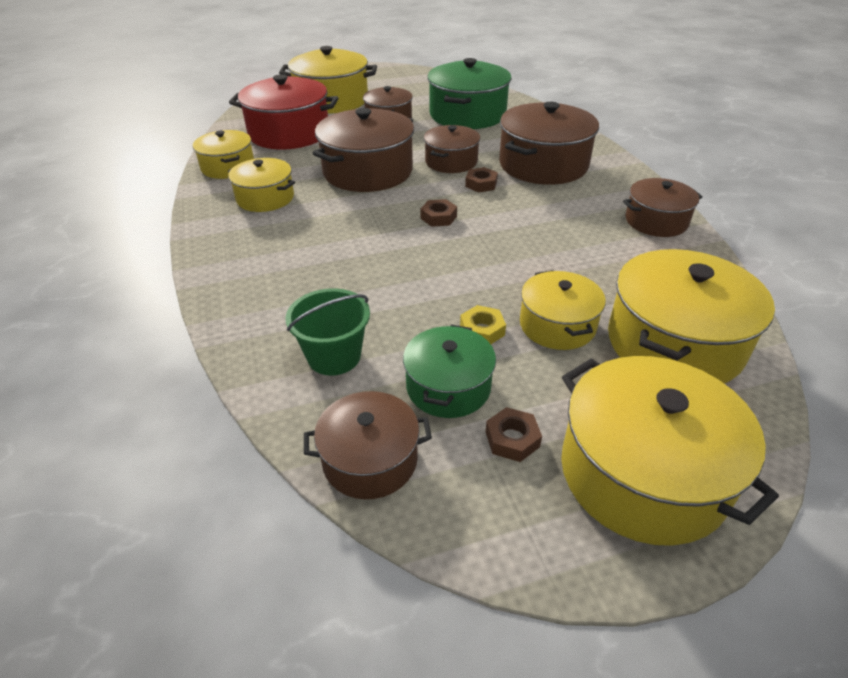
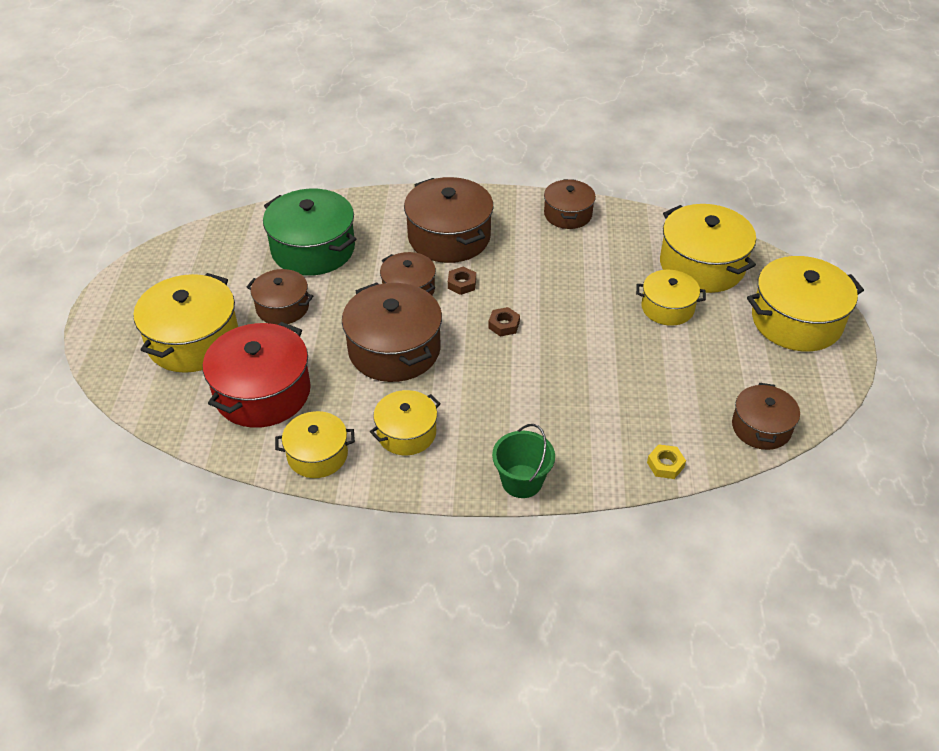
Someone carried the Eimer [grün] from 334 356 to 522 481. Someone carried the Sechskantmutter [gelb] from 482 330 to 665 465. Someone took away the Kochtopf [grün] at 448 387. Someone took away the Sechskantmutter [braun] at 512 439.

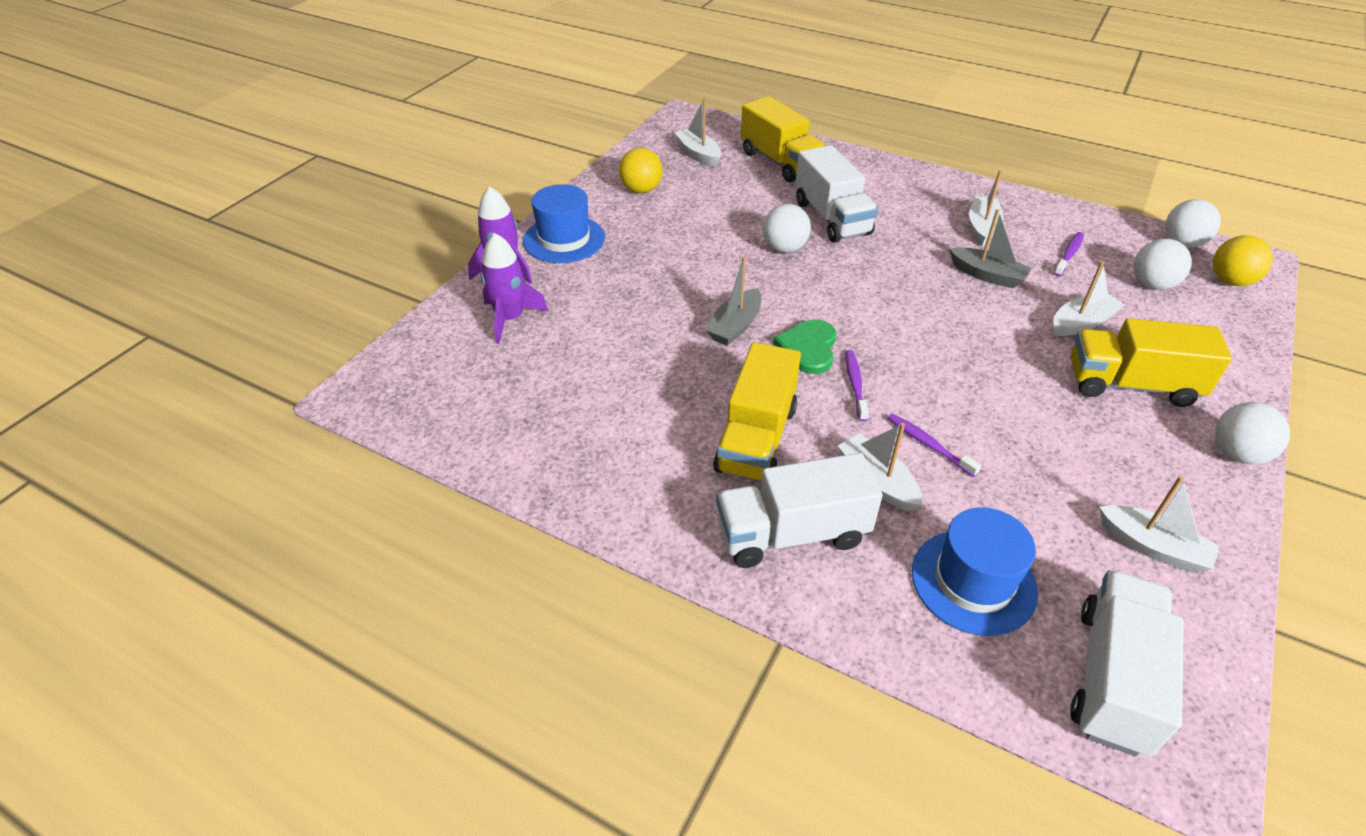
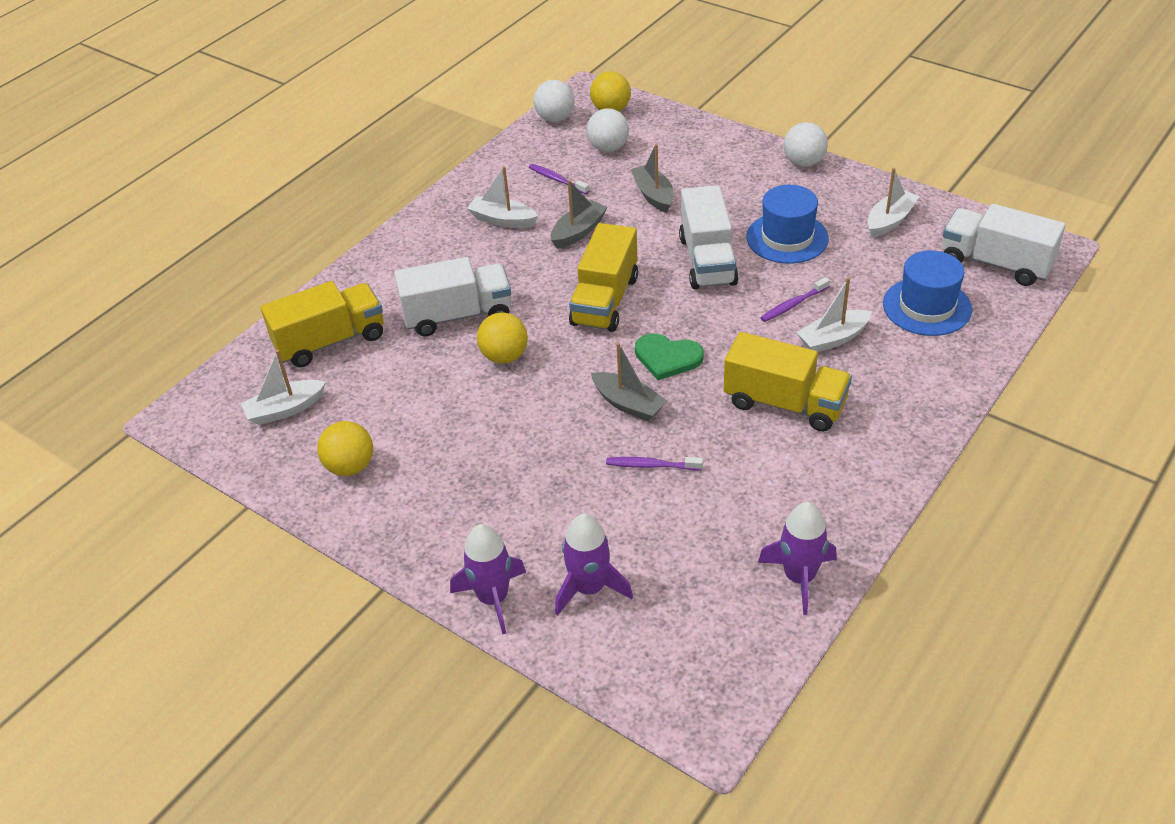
Someone repainted the Ball [weiß] at 784 248, which became the Ball [gelb] at 504 356. Someone carried the Lastwagen [gelb] from 1131 385 to 605 300. Someone carried the Zahnbürste [lila] from 855 384 to 651 465. Someone repainted the Boot [weiß] at 1081 323, which became the Boot [grau] at 653 195. Someone carried the Lastwagen [weiß] from 792 534 to 707 260. Someone carried the Hut [blau] from 564 239 to 787 238. Someone put down the Rakete [lila] at 799 578.

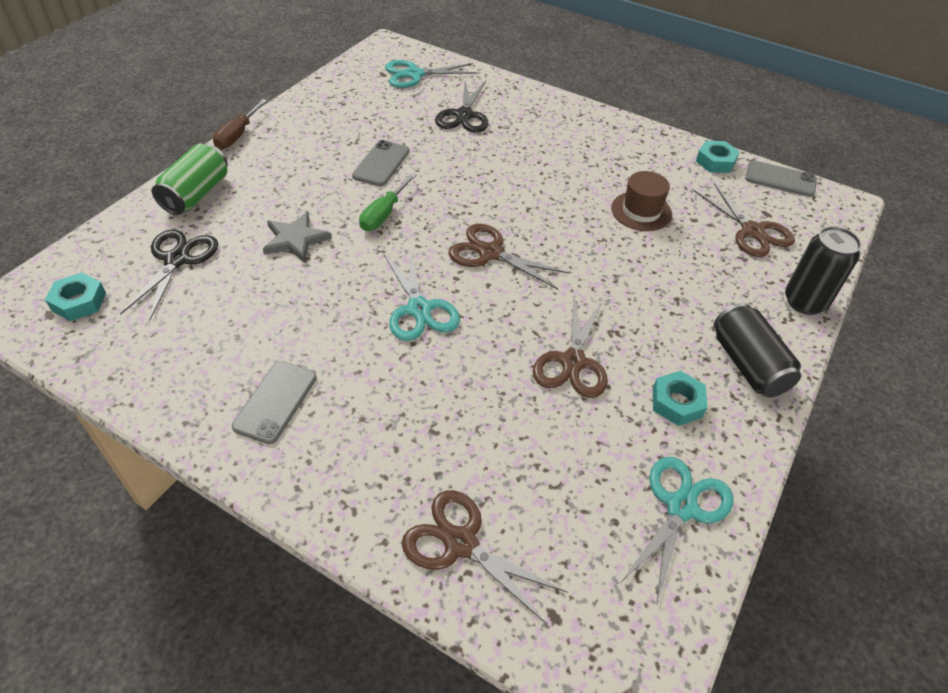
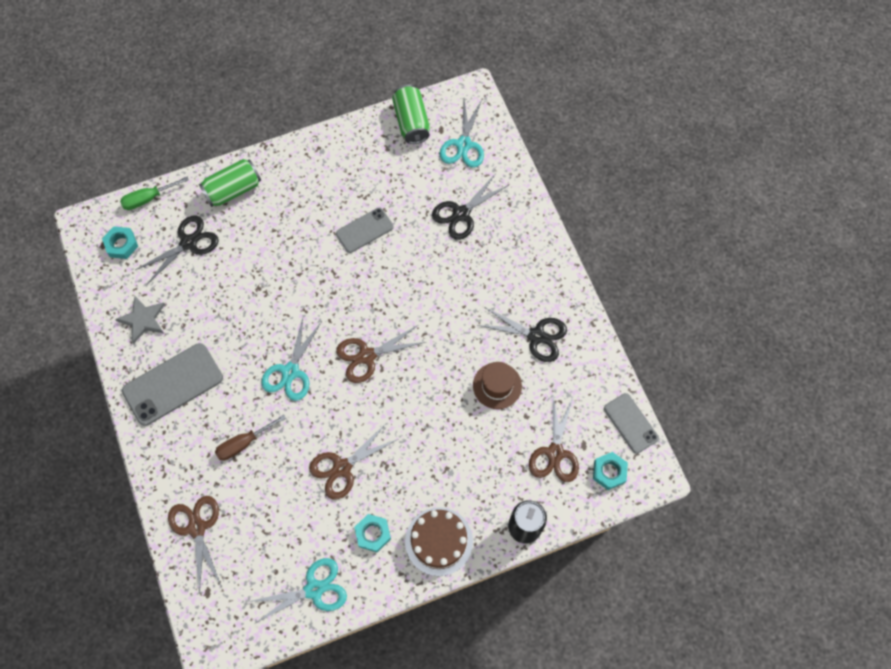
Someone carried the Stern [grau] from 295 239 to 143 320. Someone carried the Schraubenzieher [grün] from 384 214 to 149 198. Someone scaled the Handy [grau] at 275 402 by 1.63. Someone carried the Schraubenzieher [braun] from 238 135 to 244 443. Someone rotated the Schere [braun] at 490 253 by 90 degrees counterclockwise. Someone put down the Dose [grün] at 411 122. Someone swapped the Dose [schwarz] at 748 365 for the Kuchen [braun] at 439 541. Someone rotated the Schere [türkis] at 415 75 by 105 degrees counterclockwise. Someone put down the Schere [schwarz] at 536 336. Someone carried the Sechskantmutter [türkis] from 715 161 to 609 472.

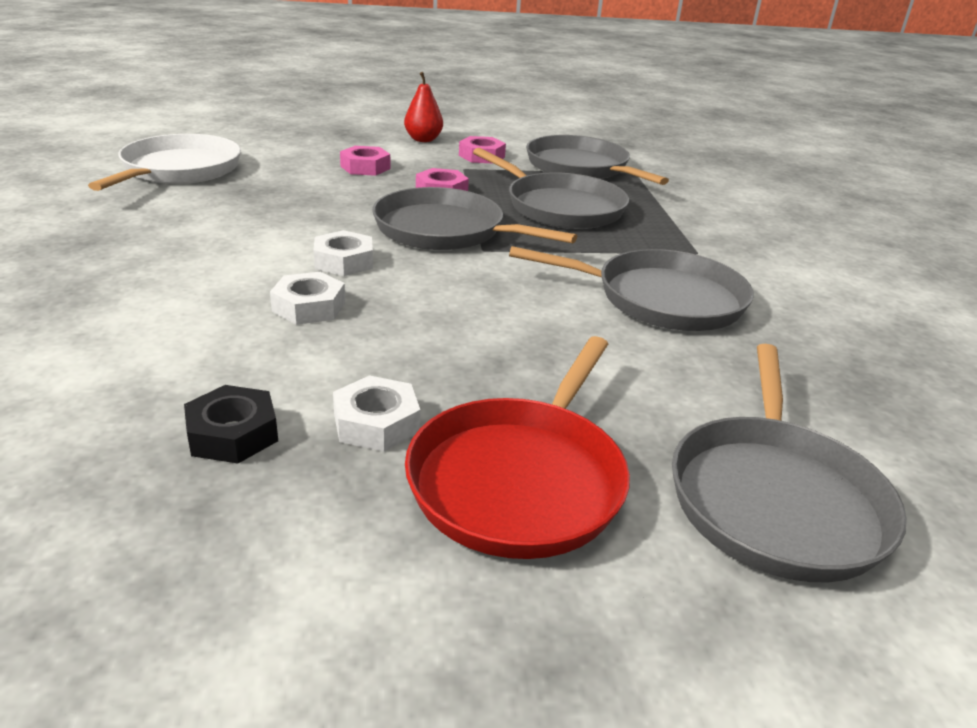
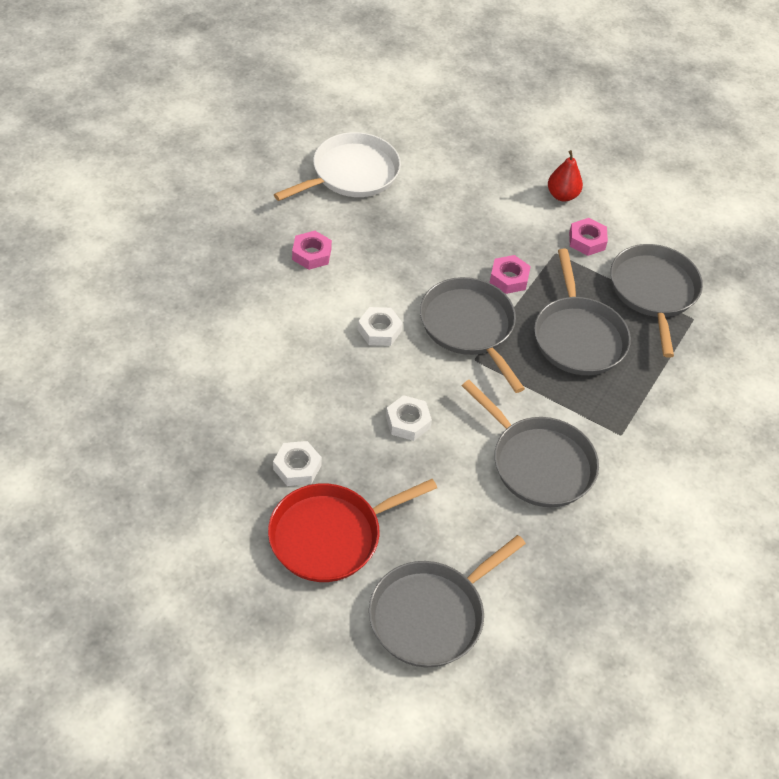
Someone carried the Sechskantmutter [rosa] from 365 167 to 311 254. Someone carried the Sechskantmutter [weiß] from 309 307 to 408 422. Someone took away the Sechskantmutter [schwarz] at 233 434.

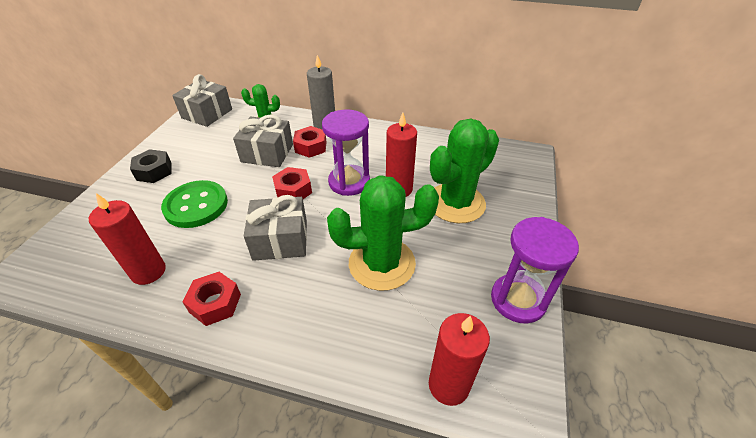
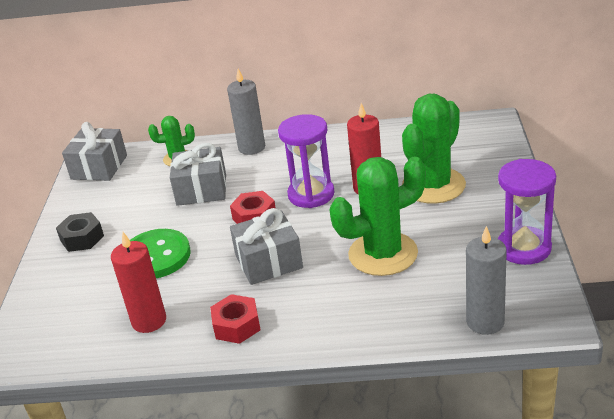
Someone repainted the Kerze [rot] at 448 385, which became the Kerze [grau] at 485 322. Someone took away the Sechskantmutter [rot] at 311 147.

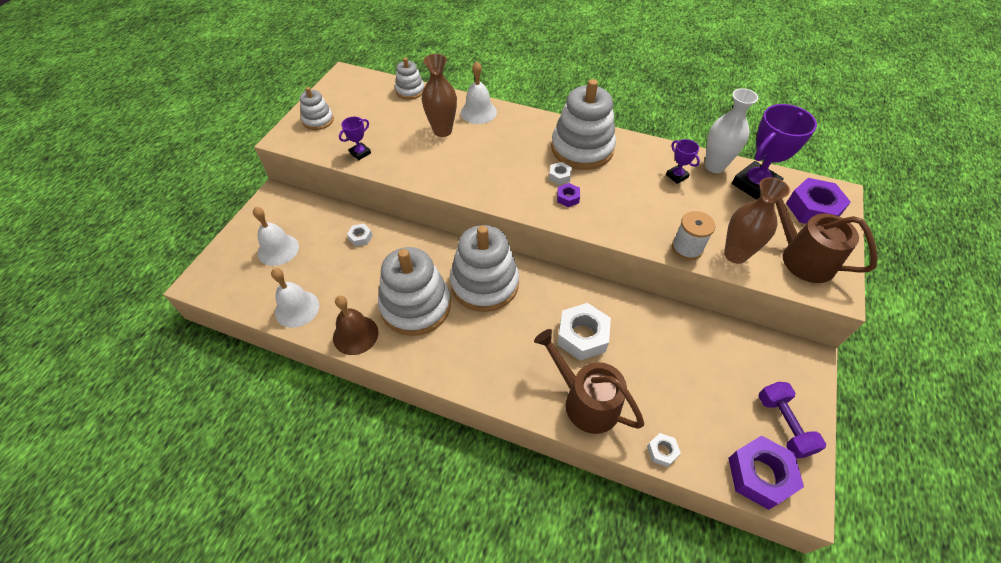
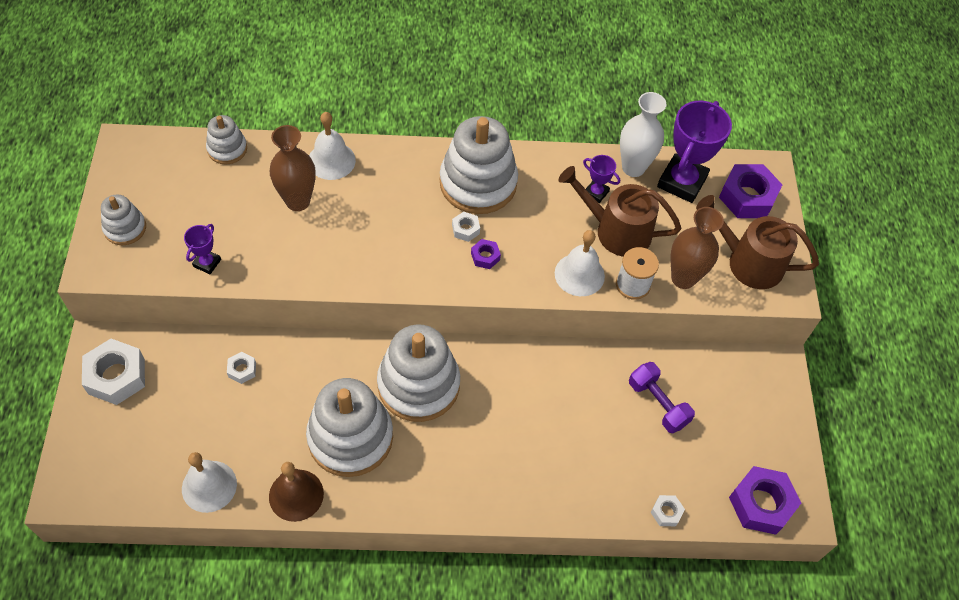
Someone carried the Sechskantmutter [weiß] from 582 336 to 116 376. Someone carried the Glocke [weiß] from 278 249 to 579 274. Someone carried the Gießkanne [braun] from 586 401 to 617 231. Someone carried the Hantel [lila] from 783 425 to 658 404.

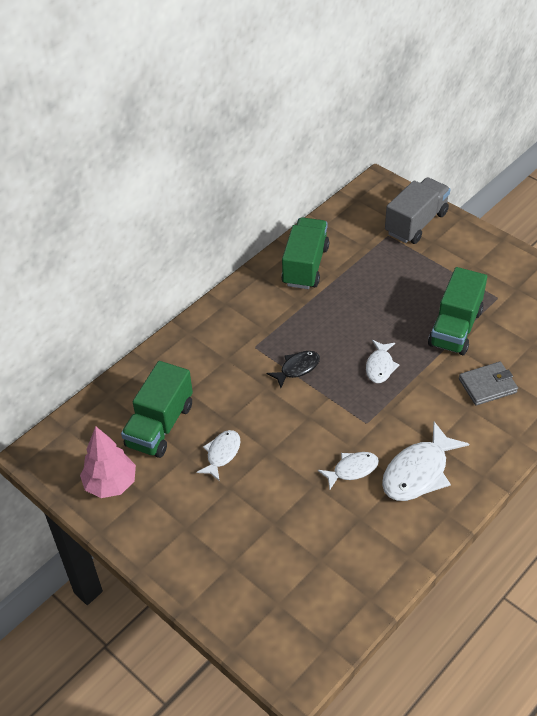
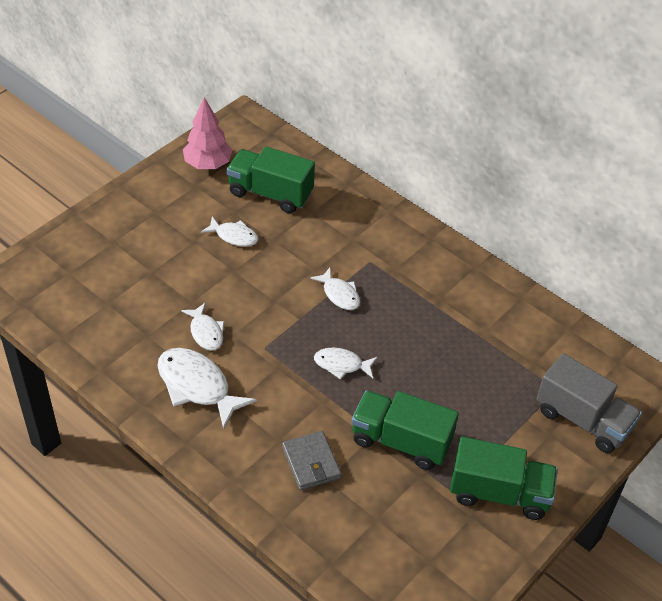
Someone repainted the Fisch [schwarz] at 297 368, which became the Fisch [weiß] at 339 294. Someone carried the Lastwagen [grün] from 305 266 to 499 493.

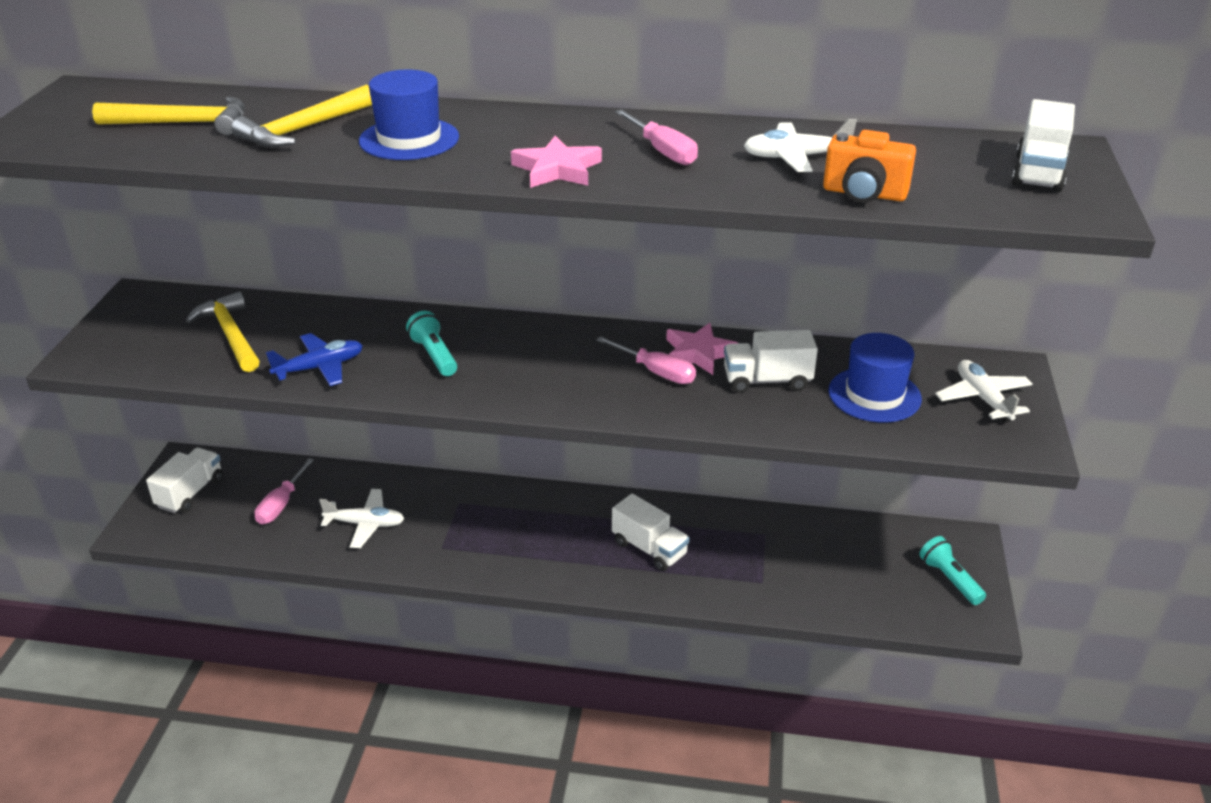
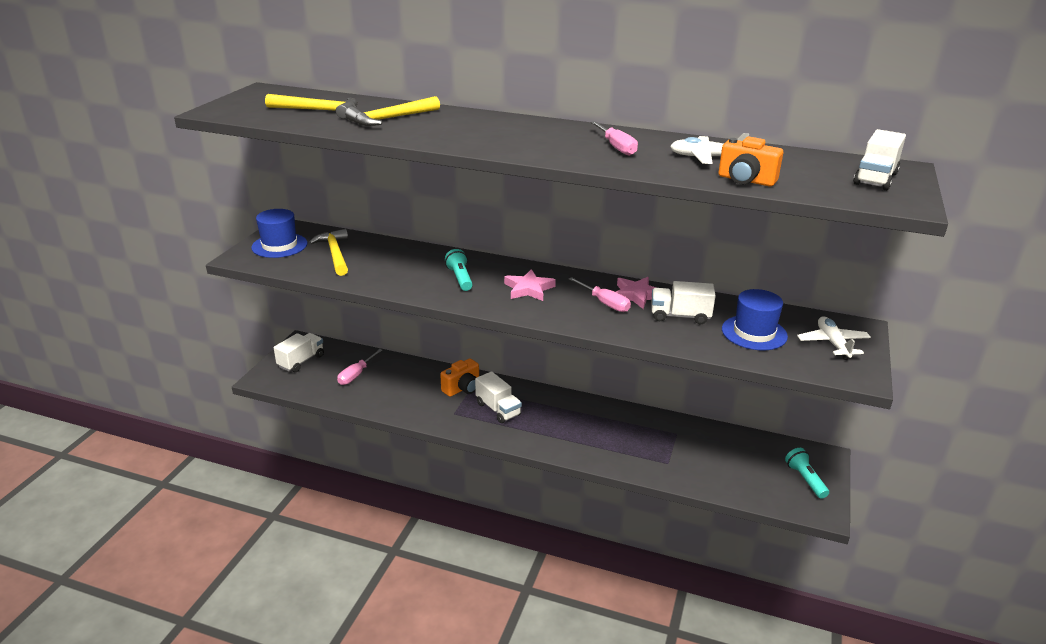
Someone carried the Hut [blau] from 409 139 to 279 245. Someone put down the Kamera [orange] at 462 388. Someone carried the Lastwagen [weiß] from 649 549 to 498 409. Someone carried the Stern [rosa] from 557 169 to 528 289. Someone took away the Flugzeug [blau] at 320 368. Someone took away the Flugzeug [weiß] at 365 524.

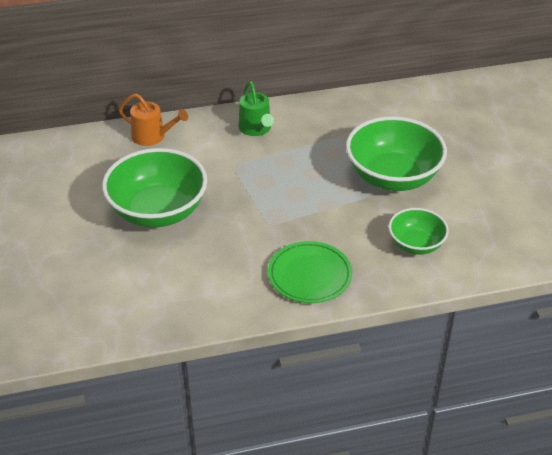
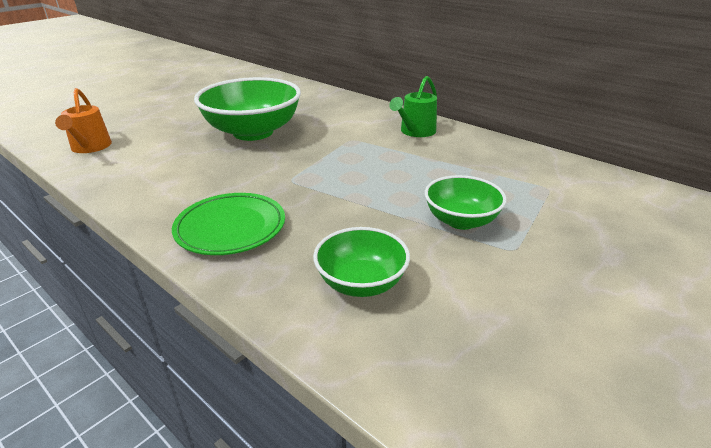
Someone carried the Gießkanne [orange] from 152 136 to 90 147. Someone scaled the Schüssel [grün] at 393 177 by 0.56.

